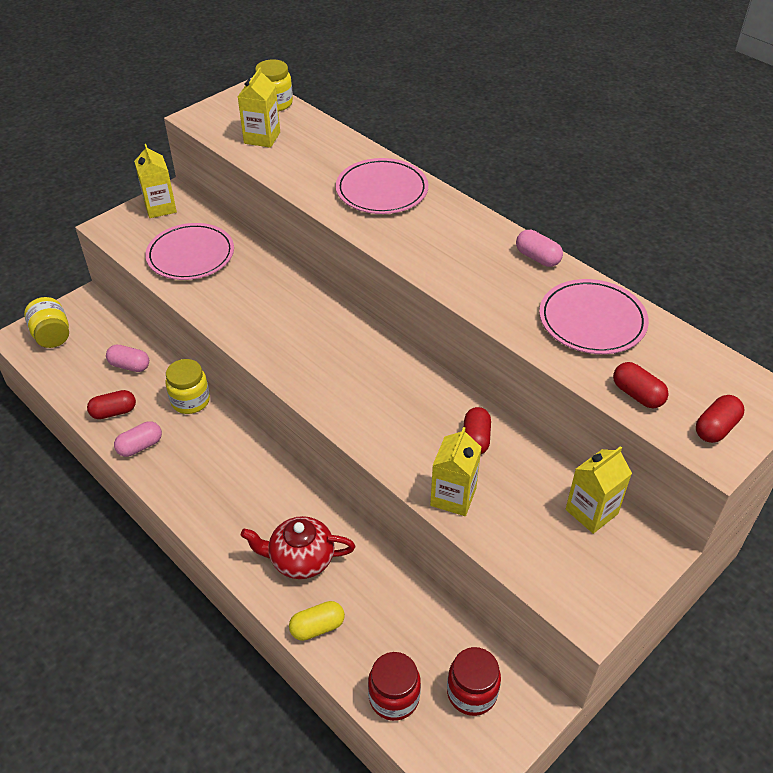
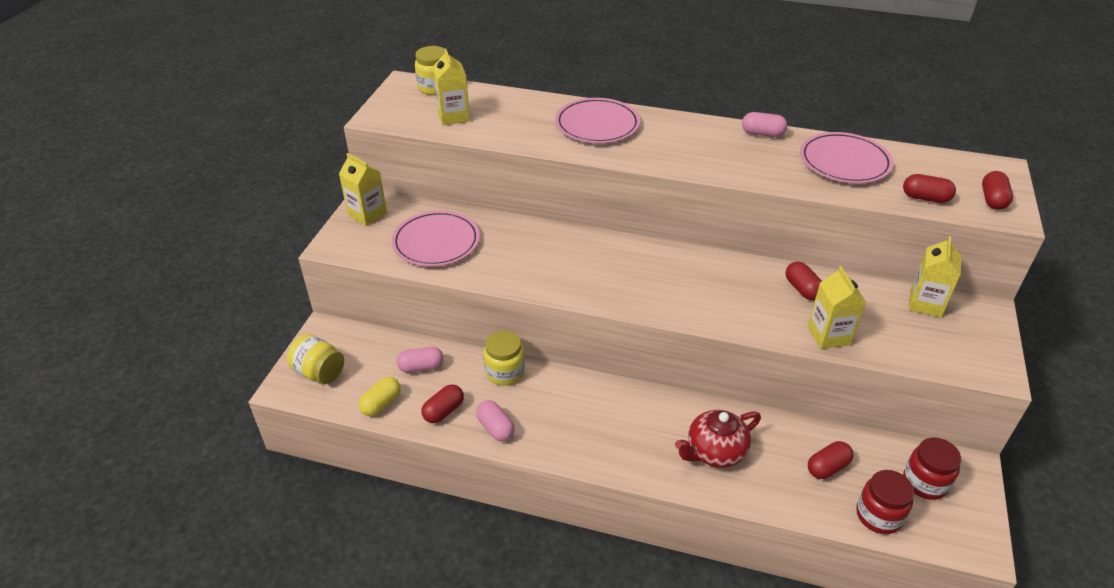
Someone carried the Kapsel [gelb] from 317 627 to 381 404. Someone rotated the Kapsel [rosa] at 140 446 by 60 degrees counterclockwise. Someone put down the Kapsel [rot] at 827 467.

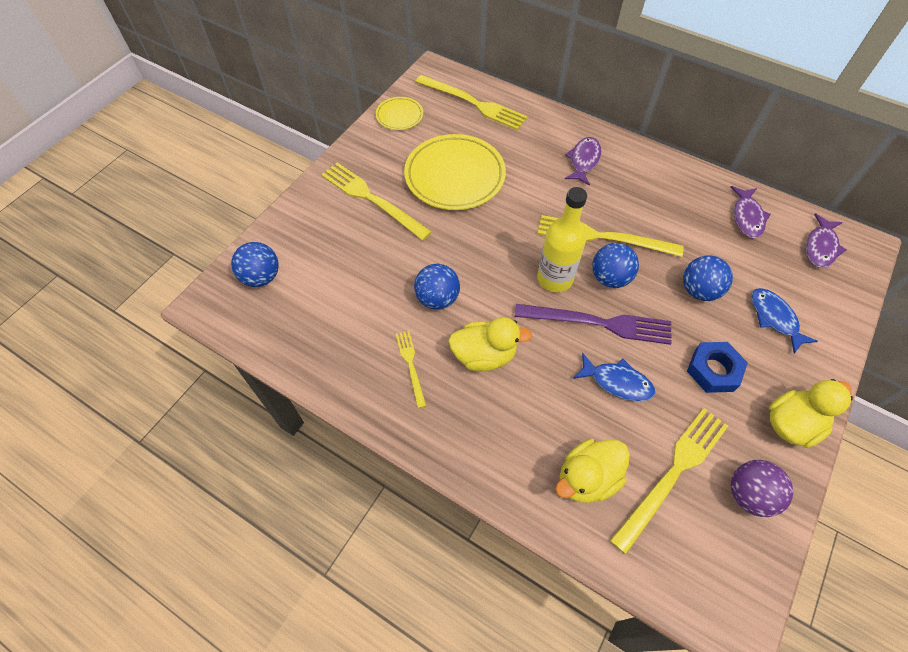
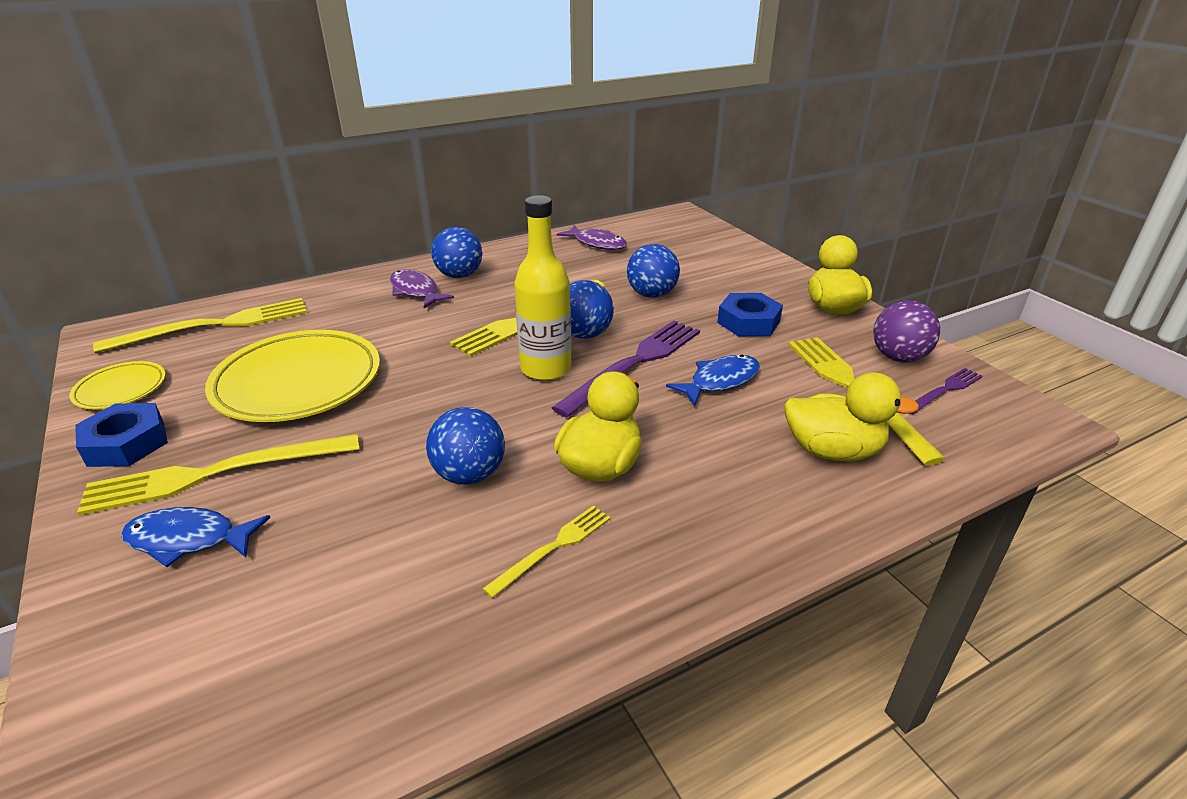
Someone put down the Sechskantmutter [blau] at 126 443. Someone carried the Fisch [blau] from 774 318 to 188 539. Someone carried the Ball [blau] from 261 277 to 459 275. Someone rotated the Gabel [gelb] at 411 365 by 120 degrees clockwise. Someone rotated the Ente [gelb] at 587 478 by 75 degrees counterclockwise. Someone put down the Gabel [lila] at 944 390. Someone took away the Fisch [lila] at 820 247.

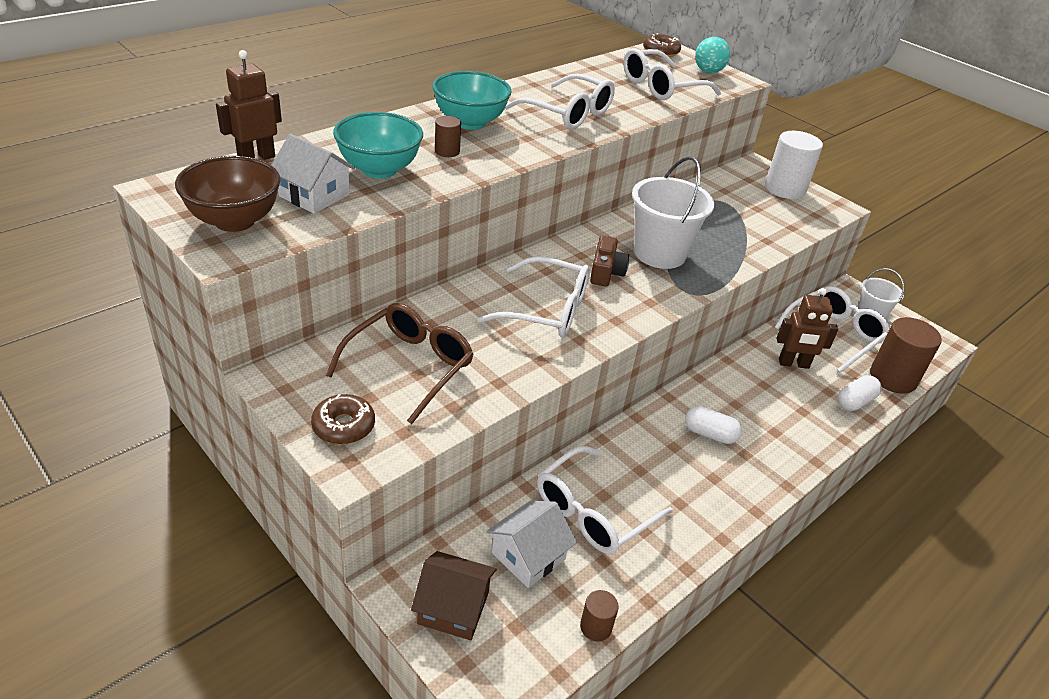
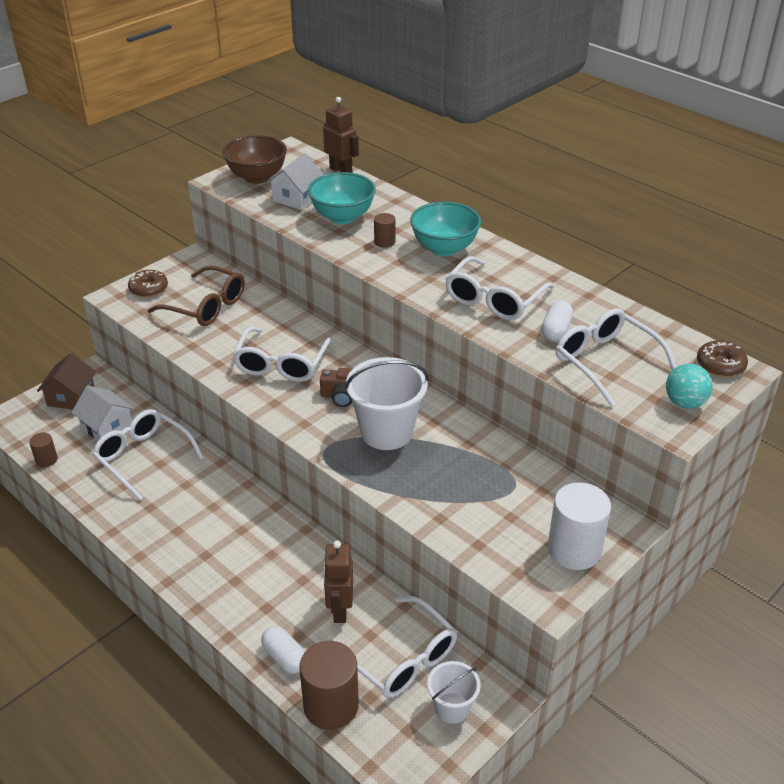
Someone carried the Kapsel [weiß] from 710 434 to 555 330.

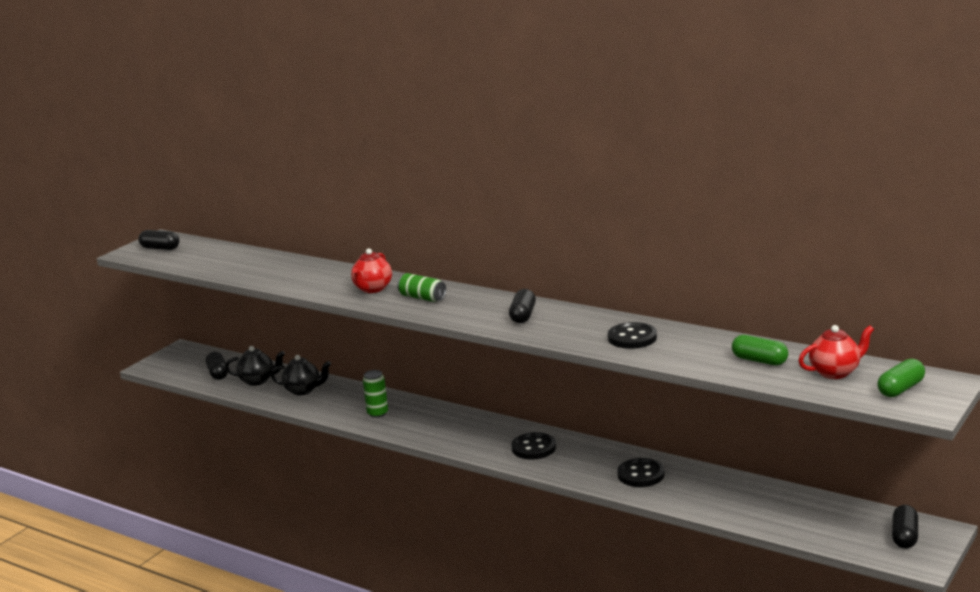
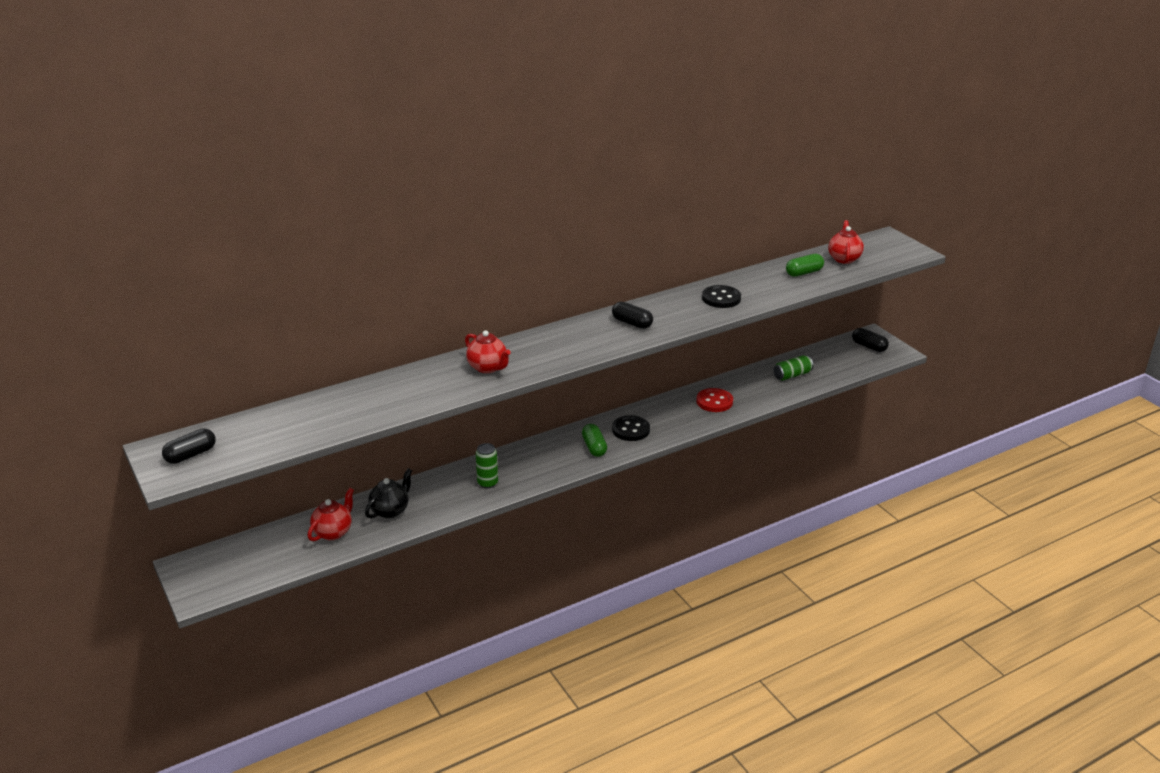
Someone repainted the Teekanne [schwarz] at 257 381, which became the Teekanne [rot] at 333 532. Someone carried the Kapsel [grün] from 900 389 to 594 447. Someone repainted the Knopf [schwarz] at 641 475, which became the Knopf [rot] at 714 401. Someone carried the Dose [grün] from 422 298 to 792 375. Someone took away the Kapsel [schwarz] at 218 373.

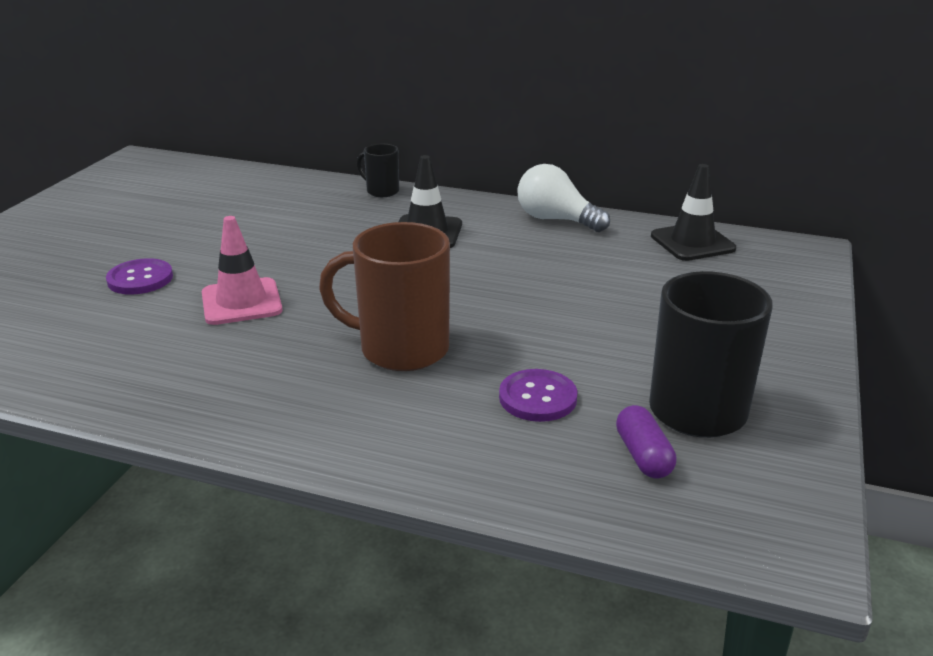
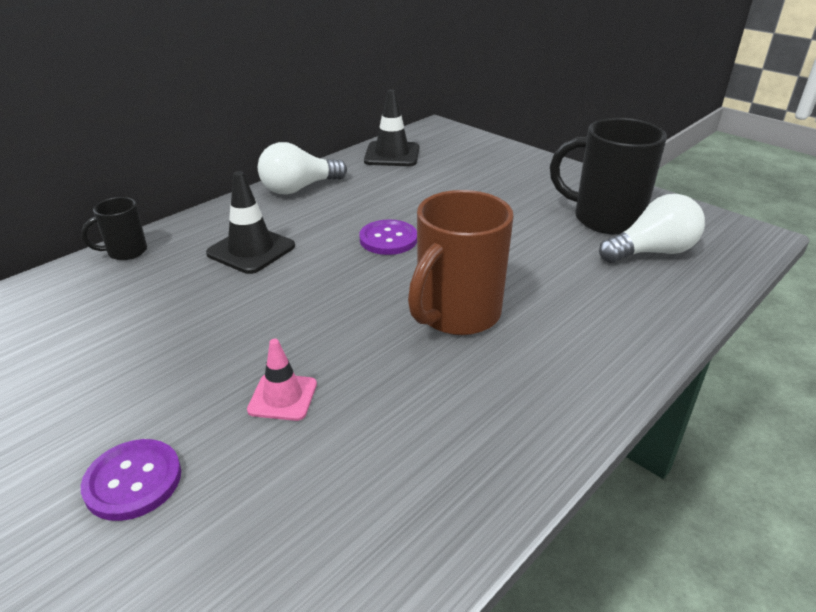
Someone scaled the Leitkegel [rosa] at 241 302 by 0.65. Someone carried the Knopf [lila] from 537 398 to 388 239. Someone swapped the Kapsel [lila] at 643 456 for the Glühbirne [weiß] at 652 252.

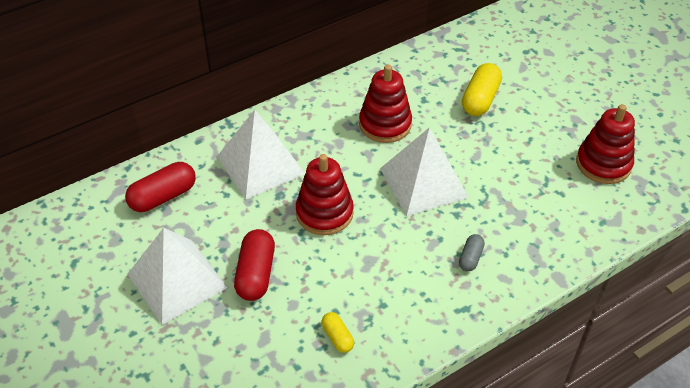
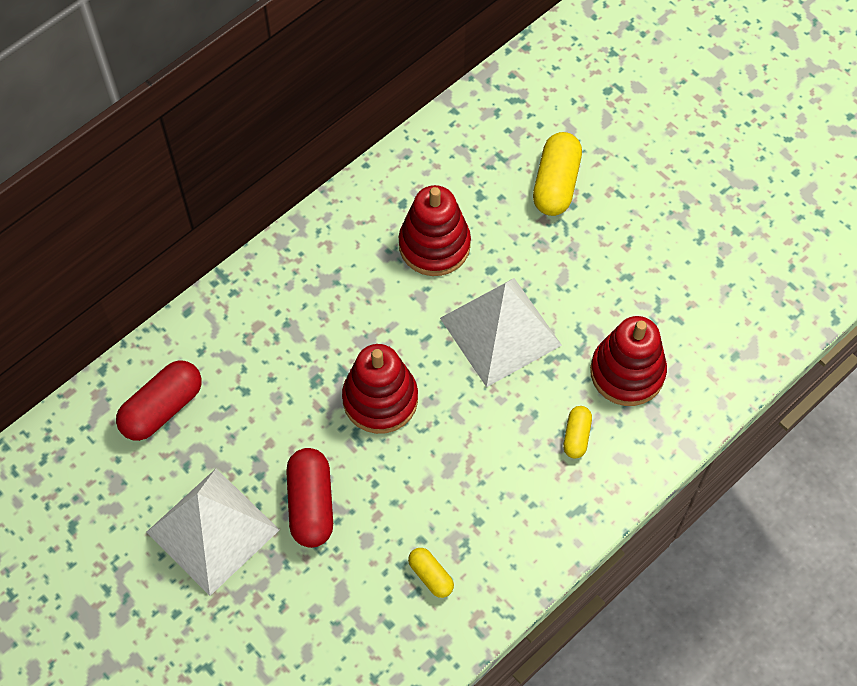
Someone repainted the Kapsel [grau] at 470 258, which became the Kapsel [gelb] at 576 436. Someone carried the Stapelspielzeug [rot] from 603 164 to 627 372. Someone took away the Pyramide [weiß] at 260 165.

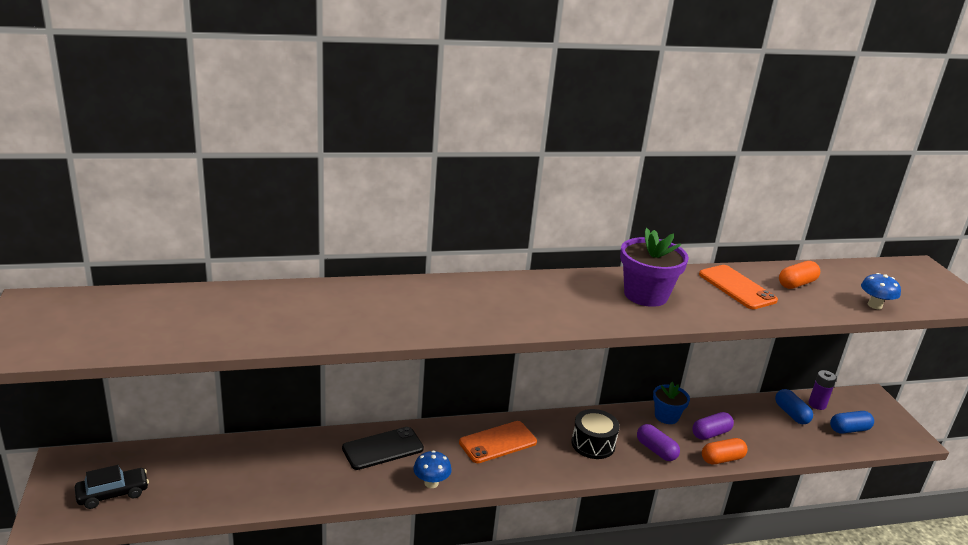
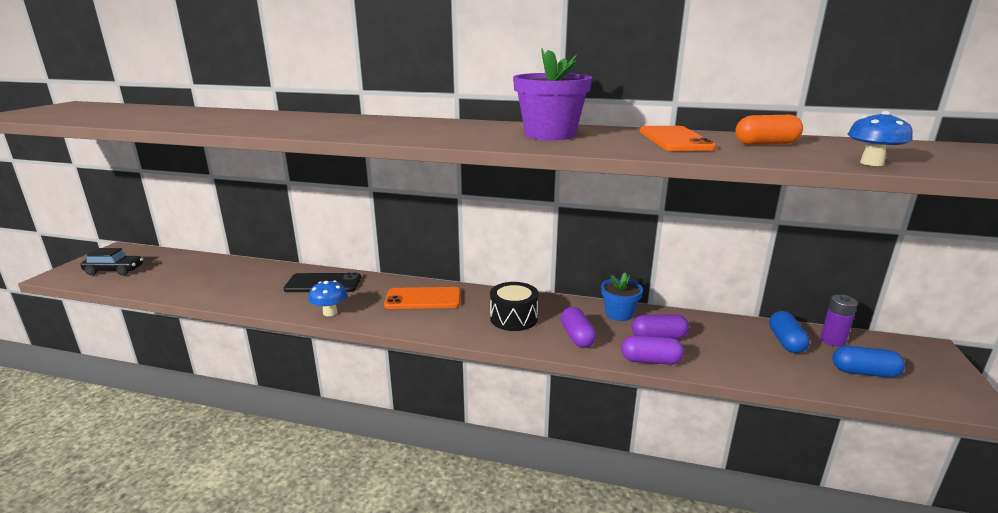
Someone repainted the Kapsel [orange] at 722 459, which became the Kapsel [lila] at 650 361.

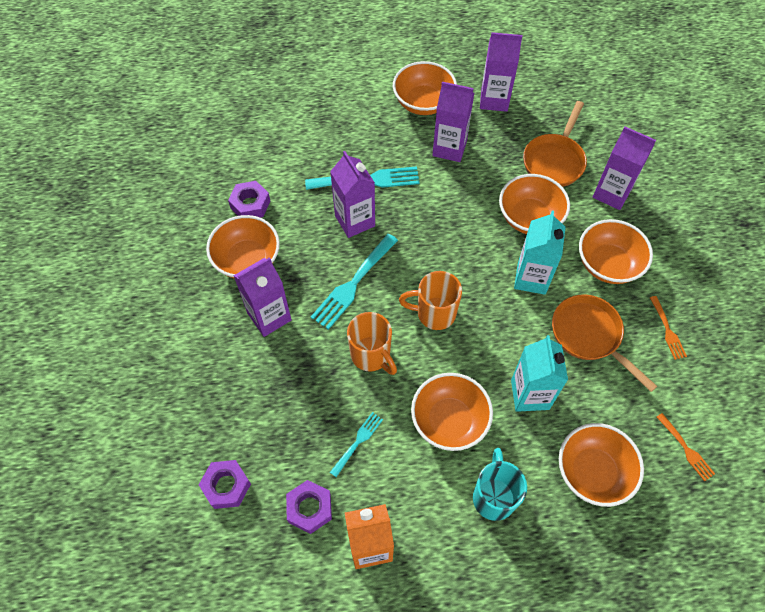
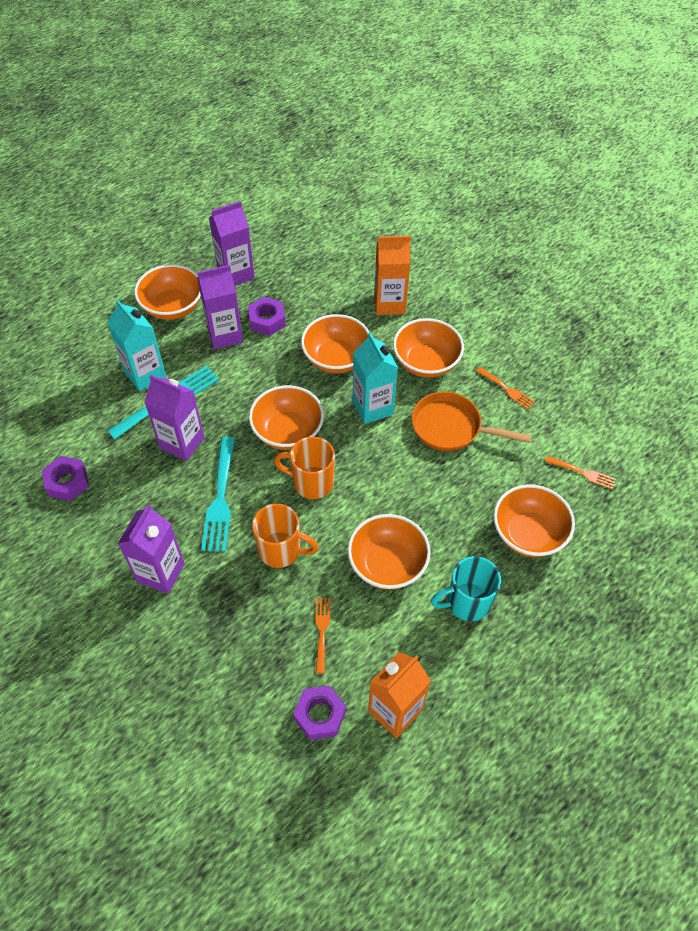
Someone carried the Getränkekarton [türkis] from 530 394 to 145 374. Someone carried the Sechskantmutter [lila] from 226 486 to 267 320. Someone carried the Schüssel [orange] from 247 260 to 287 432. Someone rotated the Tasse [orange] at 434 313 by 45 degrees clockwise. Someone repainted the Gabel [türkis] at 358 442, which became the Gabel [orange] at 322 631. Someone repainted the Getränkekarton [lila] at 611 193, which became the Getränkekarton [orange] at 389 304. Someone rotated the Tasse [türkis] at 494 496 by 75 degrees counterclockwise. Someone took away the Pfanne [orange] at 554 161.

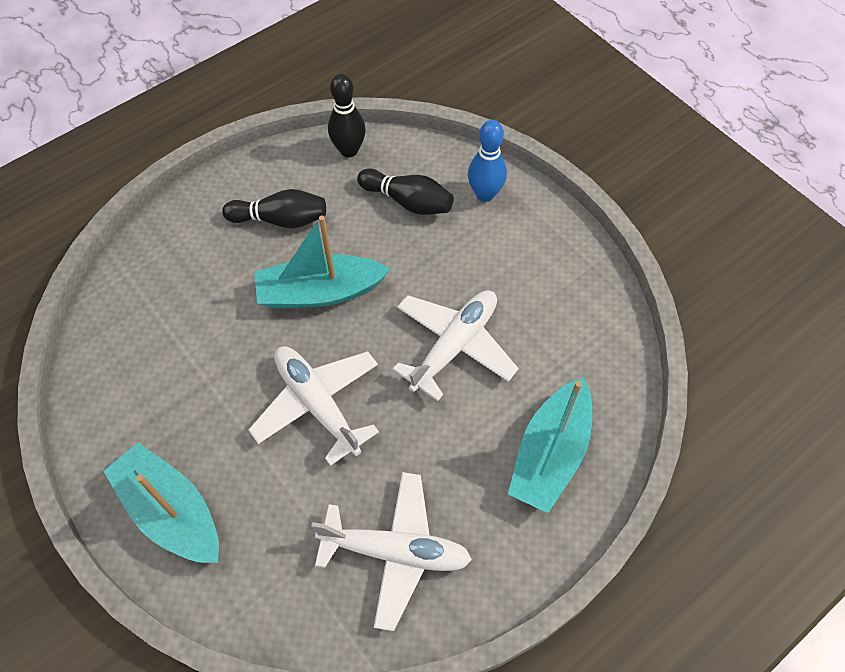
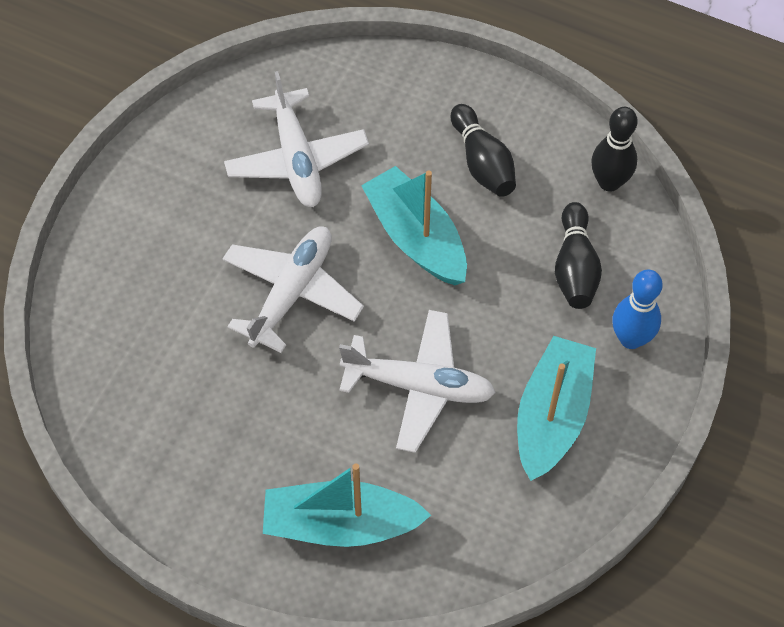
Someone carried the Flugzeug [weiß] from 395 552 to 296 159. Someone carried the Boot [türkis] from 171 511 to 552 416.

